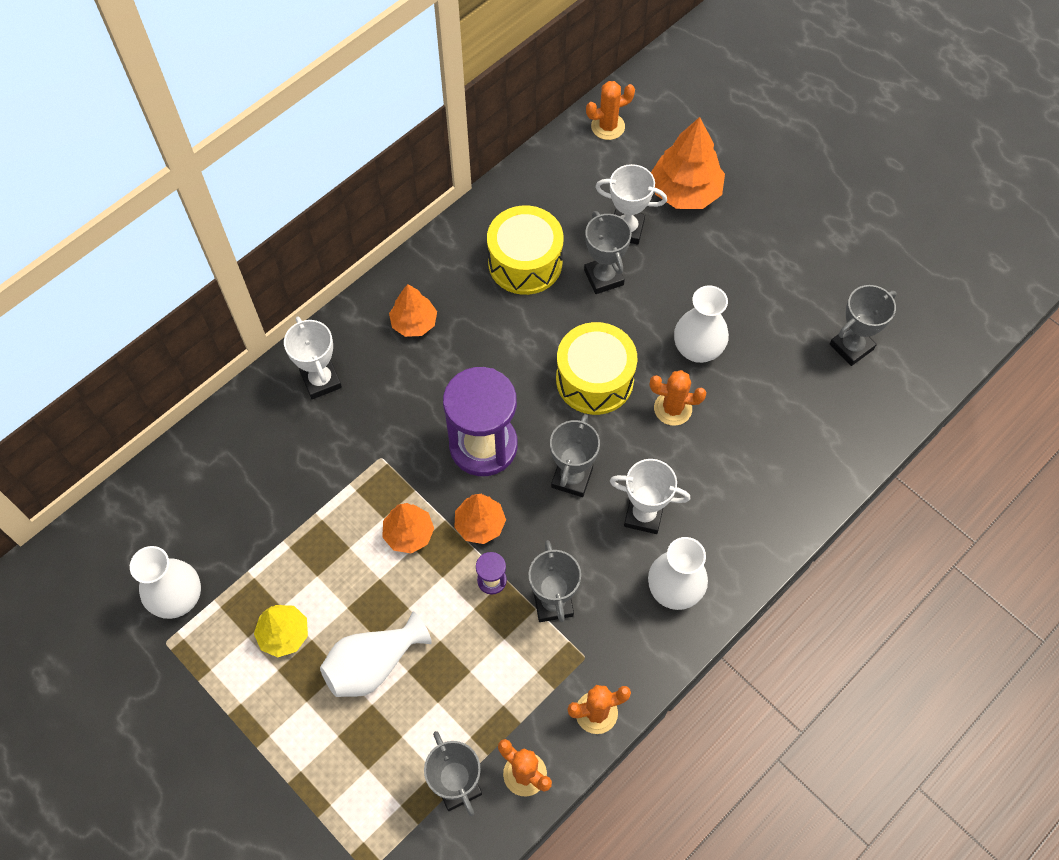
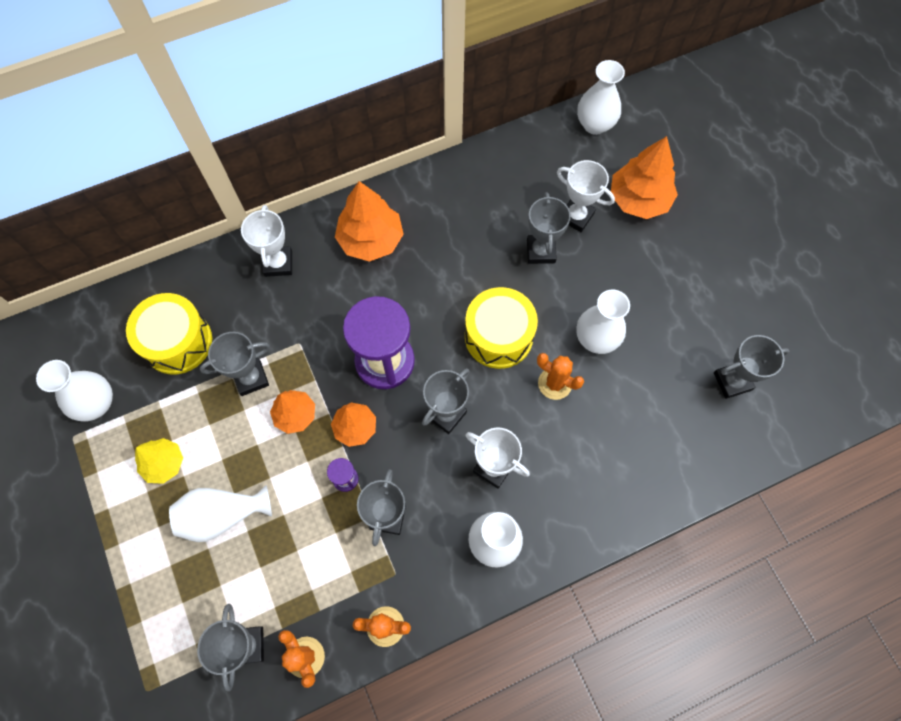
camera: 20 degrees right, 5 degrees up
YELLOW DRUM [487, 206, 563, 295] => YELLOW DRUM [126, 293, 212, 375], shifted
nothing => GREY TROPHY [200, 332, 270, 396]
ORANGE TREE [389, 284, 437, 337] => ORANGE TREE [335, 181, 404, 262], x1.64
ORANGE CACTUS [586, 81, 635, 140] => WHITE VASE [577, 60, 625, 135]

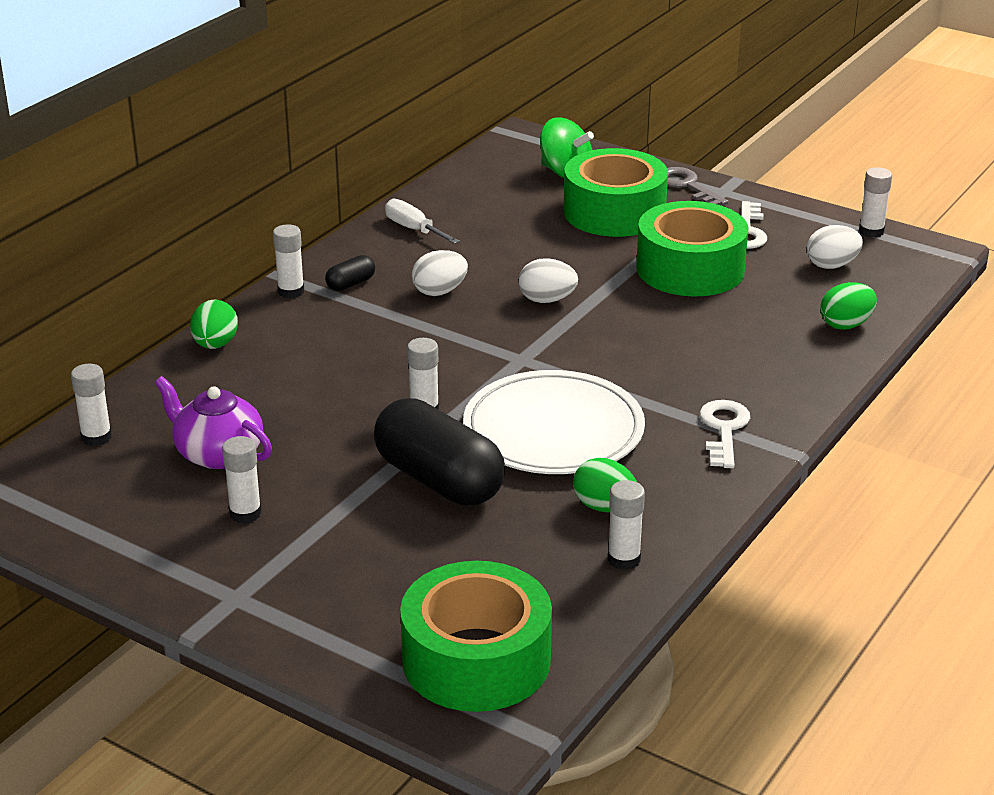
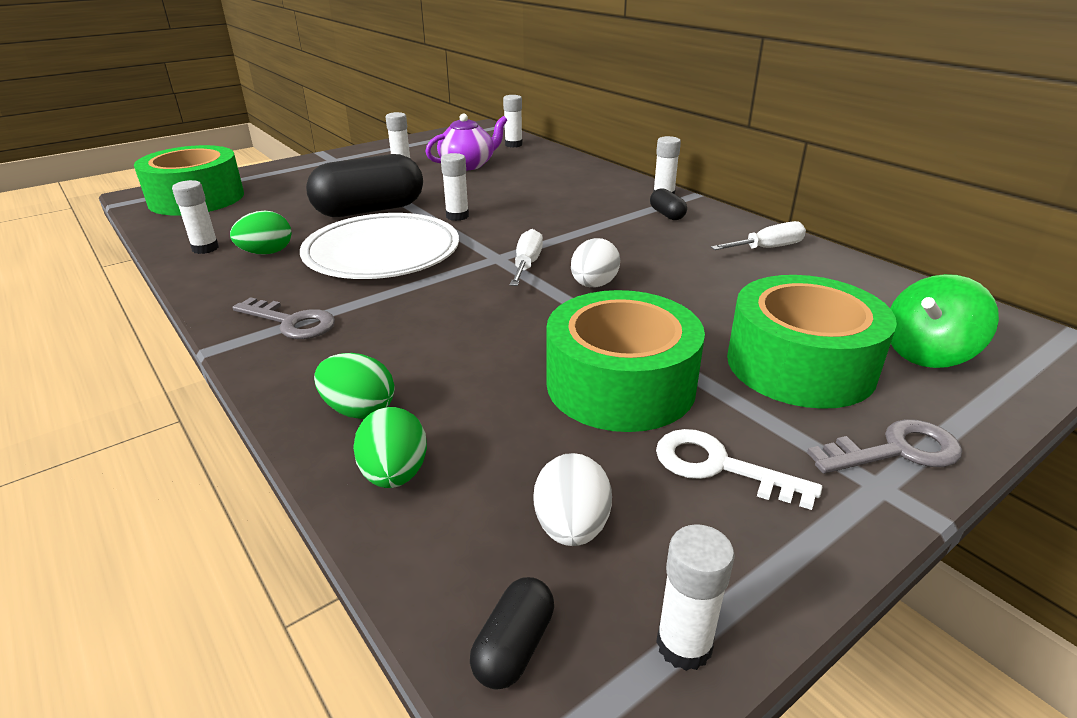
camera: 110 degrees right, 0 degrees up
WHITE KEY [700, 400, 750, 468] => GREY KEY [232, 297, 335, 339]
GREEN EGG [190, 299, 238, 349] => GREEN EGG [314, 353, 395, 419], shifted
nothing => BLACK CAPSULE [470, 577, 554, 690]
nothing => WHITE SCREWDRIVER [510, 229, 543, 286]
WHITE EGG [412, 250, 468, 296] => nothing

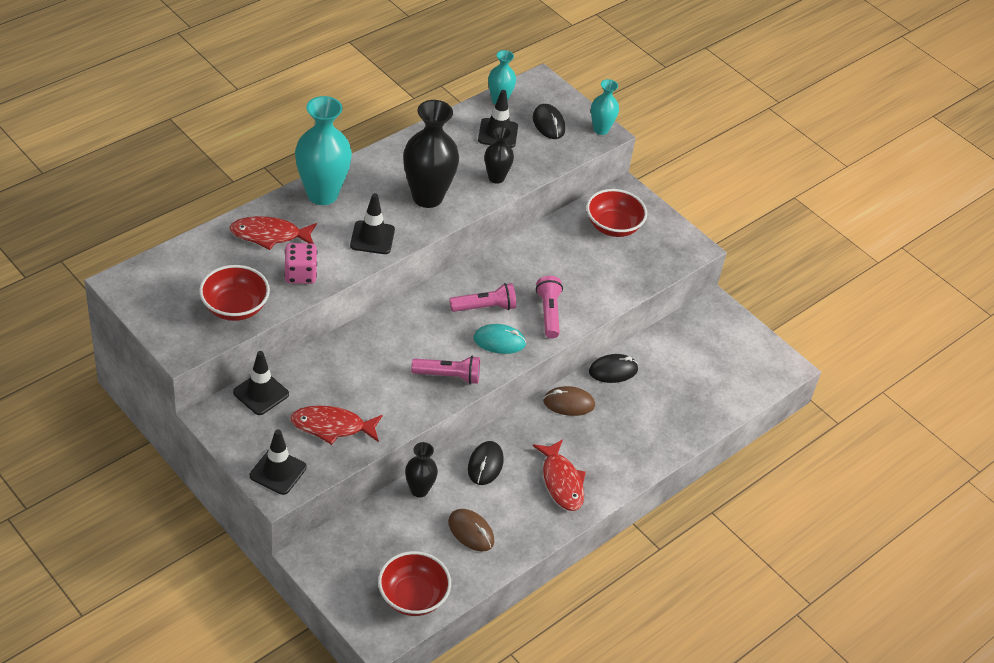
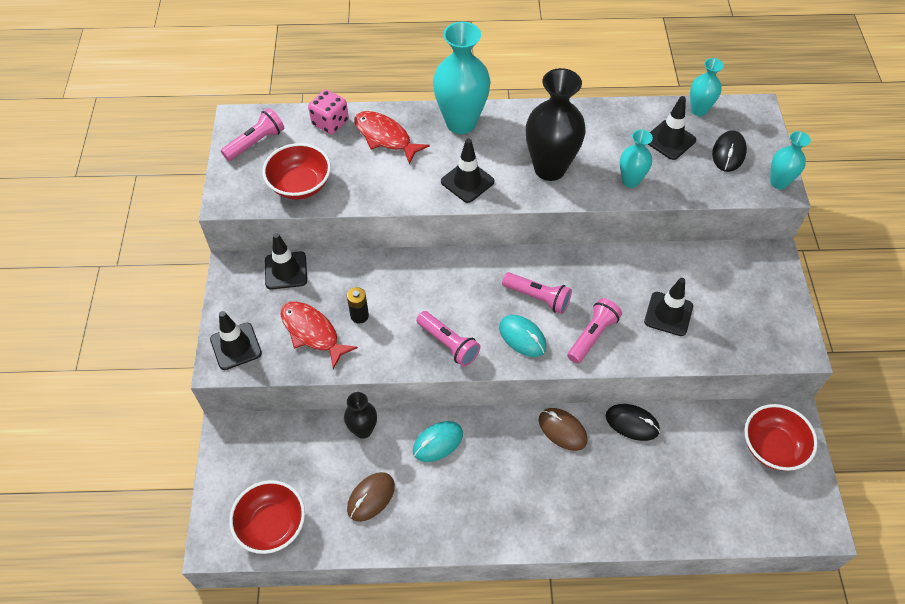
camera: 45 degrees right, 10 degrees up
nothing => PINK FLASHLIGHT [221, 108, 284, 161]
PINK DICE [284, 243, 317, 284] => PINK DICE [308, 90, 349, 134], shifted
nothing => BLACK BATTERY [347, 287, 369, 323]
BROWN MOUSE [448, 509, 494, 552] => BROWN MOUSE [347, 472, 395, 522], 45 degrees clockwise
BLACK MOUSE [468, 441, 504, 485] => TURQUOISE MOUSE [413, 421, 463, 462]
BLACK VASE [485, 127, 514, 183] => TURQUOISE VASE [620, 130, 653, 188]
nothing => BLACK TRAFFIC CONE [644, 278, 693, 336]
RED BOWL [586, 189, 647, 237] => RED BOWL [744, 404, 818, 471], shifted
RED FISH [533, 439, 586, 511] => nothing

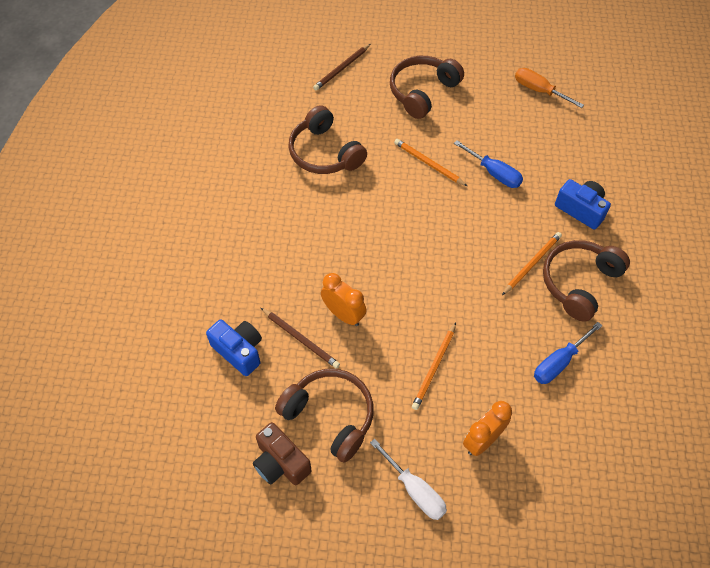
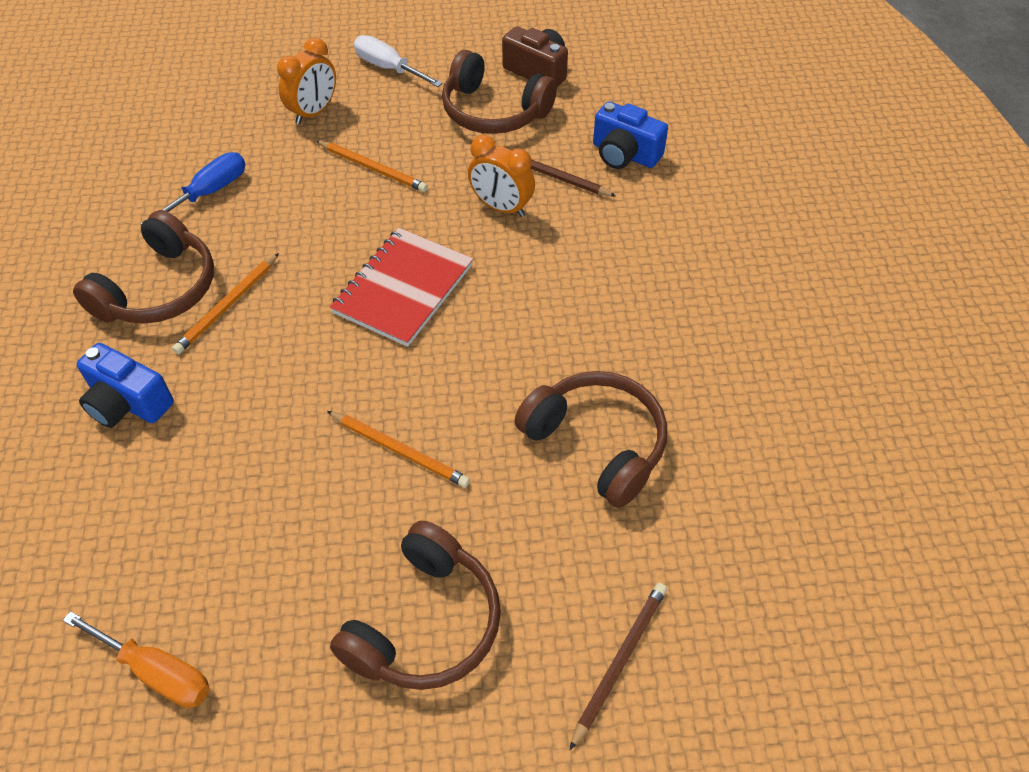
camera: 170 degrees right, 5 degrees down
ORANGE PENCIL [412, 322, 456, 410] => ORANGE PENCIL [316, 141, 428, 192], 105 degrees clockwise
nothing => RED NOTEBOOK [330, 228, 473, 347]
BLUE SCREWDRIVER [454, 140, 523, 188] => nothing

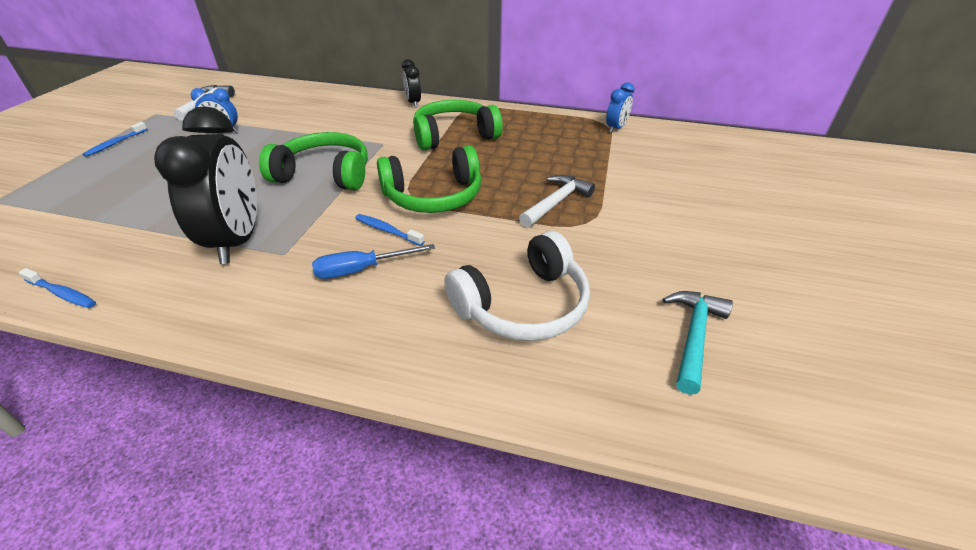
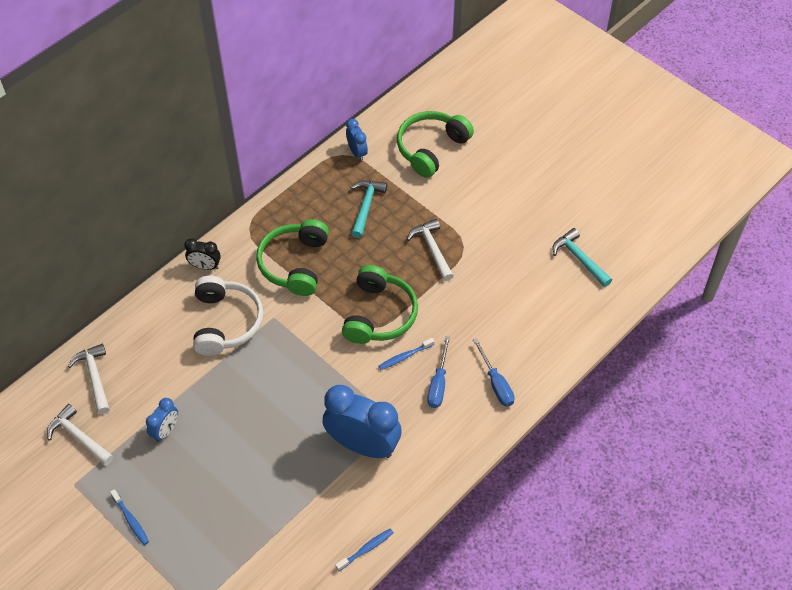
camera: 60 degrees left, 15 degrees up
nothing => WHITE HAMMER [68, 344, 110, 414]
WHITE HEADPHONES [444, 231, 590, 341] => WHITE HEADPHONES [193, 276, 263, 356], shifted
BLACK CLOCK [154, 107, 257, 264] => BLUE CLOCK [322, 385, 402, 458]
nothing => TURQUOISE HAMMER [350, 180, 387, 238]
GREEN HEADPHONES [259, 132, 368, 190] => GREEN HEADPHONES [397, 111, 474, 178], shifted
nothing => BLUE SCREWDRIVER [473, 338, 515, 407]

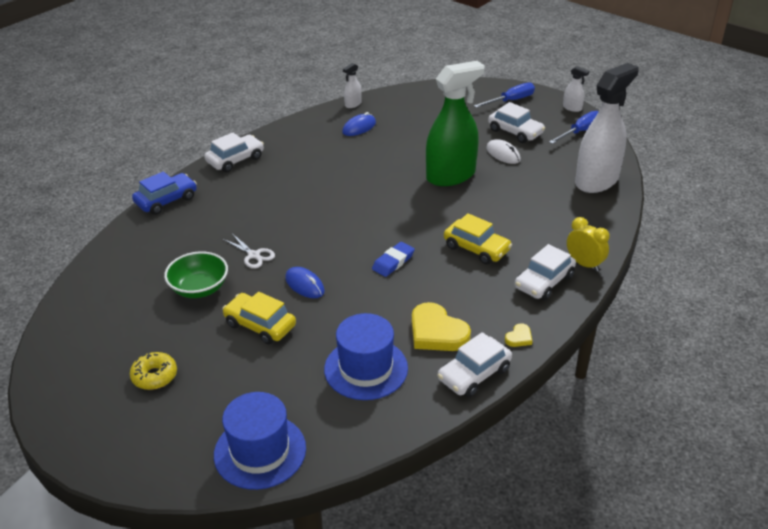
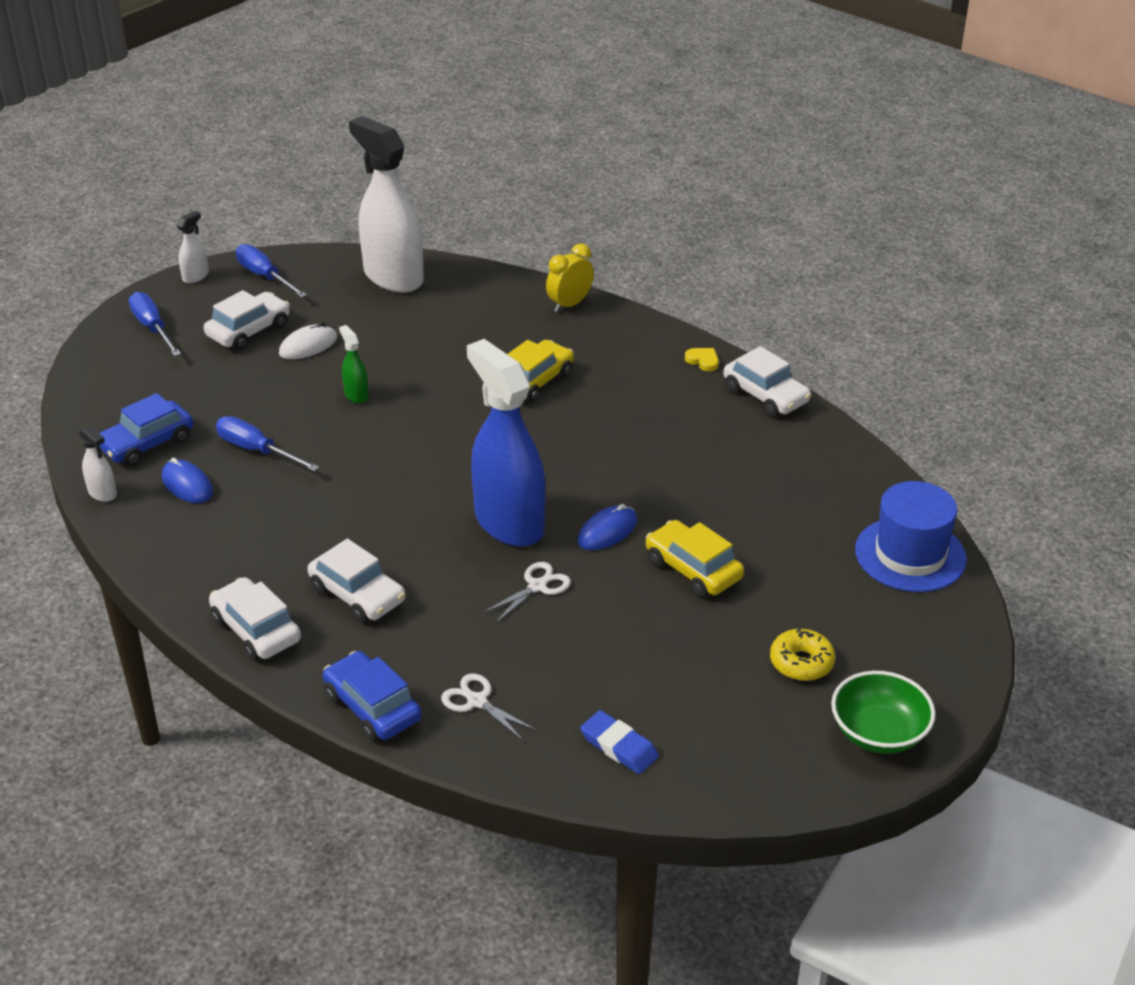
camera: 90 degrees left, 0 degrees up
nothing => BLUE CAR [99, 393, 194, 466]
nothing => BLUE SCREWDRIVER [216, 416, 320, 472]
WHITE CAR [515, 244, 576, 300] => WHITE CAR [307, 538, 406, 623], shifted
GREEN SPRAY BOTTLE [426, 61, 485, 186] => GREEN SPRAY BOTTLE [339, 325, 369, 404], x0.42
nothing => WHITE SCISSORS [441, 674, 537, 740]
nothing => BLUE SPRAY BOTTLE [467, 339, 545, 547]
BLUE ERASER [372, 242, 415, 277] => BLUE ERASER [580, 710, 659, 774], shifted
YELLOW CAR [222, 292, 296, 345] => YELLOW CAR [646, 520, 744, 597], 105 degrees clockwise
GREEN BOWL [164, 251, 228, 298] => GREEN BOWL [831, 671, 936, 754], shifted
BLUE HAT [324, 313, 408, 400] => nothing
YELLOW HEART [412, 302, 471, 351] => nothing

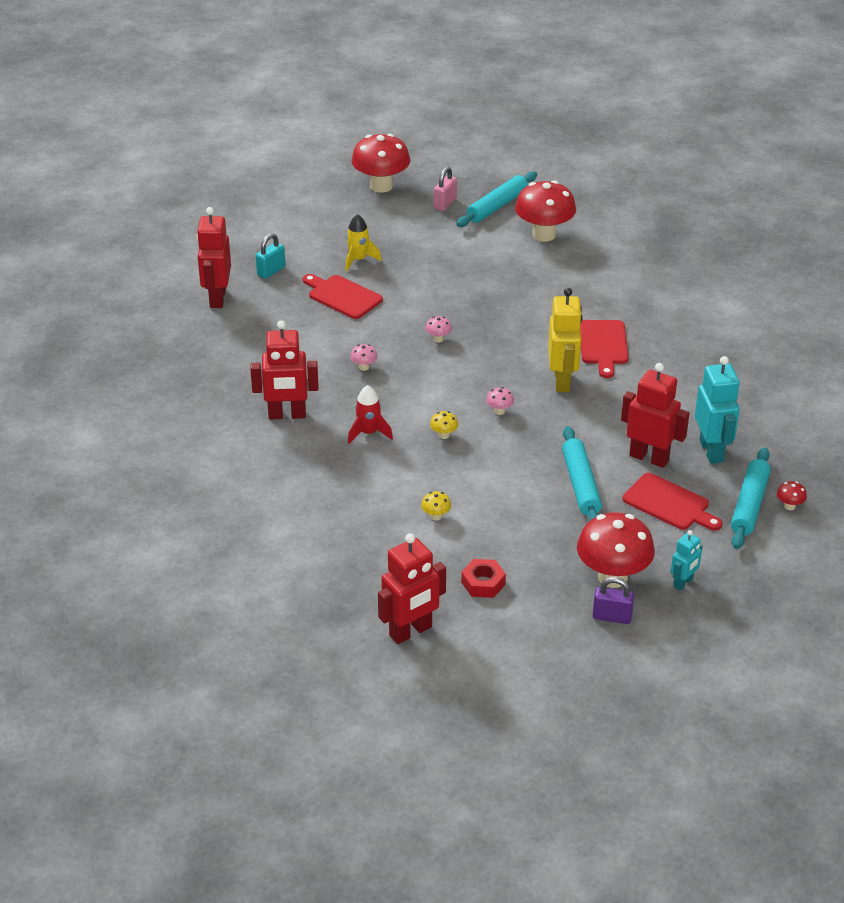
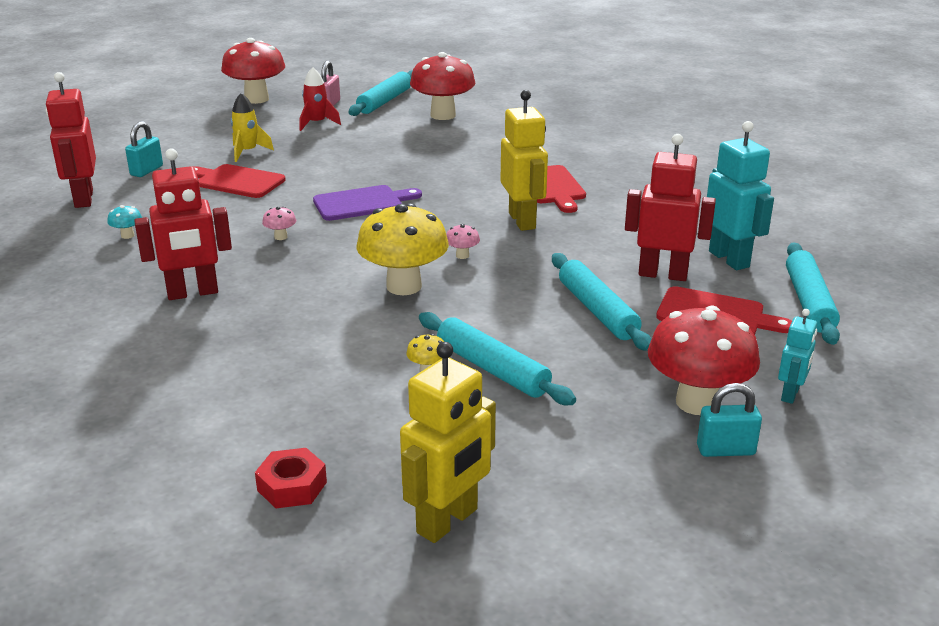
camera: 15 degrees left, 10 degrees down
nothing => TURQUOISE MUSHROOM [107, 205, 142, 239]
RED NUT [461, 559, 506, 598] => RED NUT [255, 448, 327, 508], shifted
RED ROCKET [348, 385, 393, 444] => RED ROCKET [299, 67, 341, 131], shifted
PINK MUSHROOM [425, 316, 452, 342] => PURPLE CUTTING BOARD [313, 185, 422, 221]
YELLOW MUSHROOM [430, 411, 458, 439] => YELLOW MUSHROOM [356, 203, 449, 295], x2.47
RED ROBOT [378, 533, 446, 644] => YELLOW ROBOT [400, 342, 496, 543]
nothing => TURQUOISE ROLLING PIN [419, 312, 576, 405]
PURPLE PADLOCK [593, 577, 634, 624] => TURQUOISE PADLOCK [697, 383, 762, 457]
RED MUSHROOM [777, 481, 807, 510] => nothing

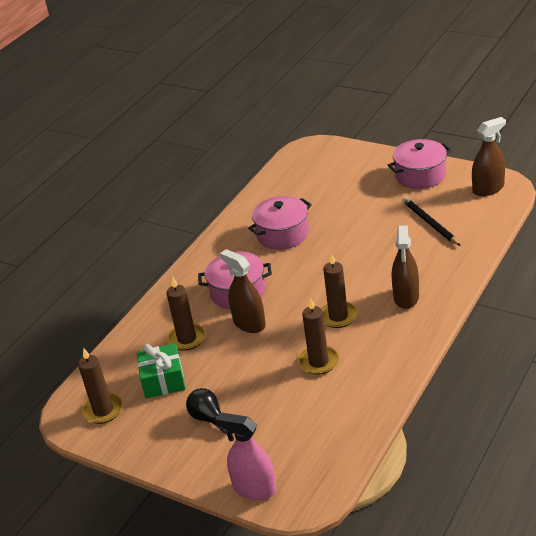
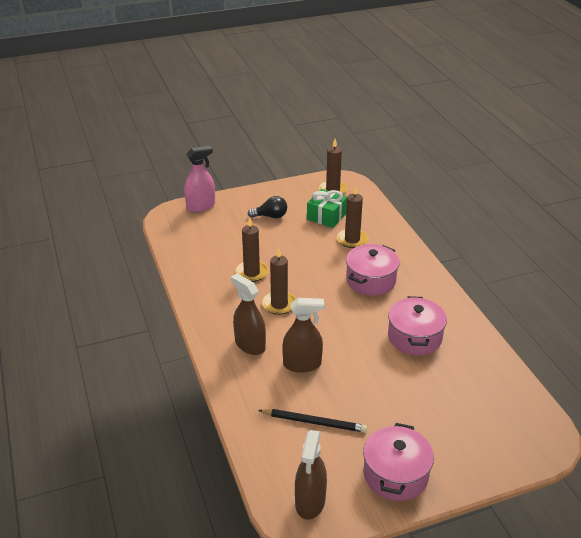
camera: 125 degrees right, 0 degrees up
BROWN SPRAY BOTTLE [220, 249, 266, 333] => BROWN SPRAY BOTTLE [282, 298, 325, 372], shifted

